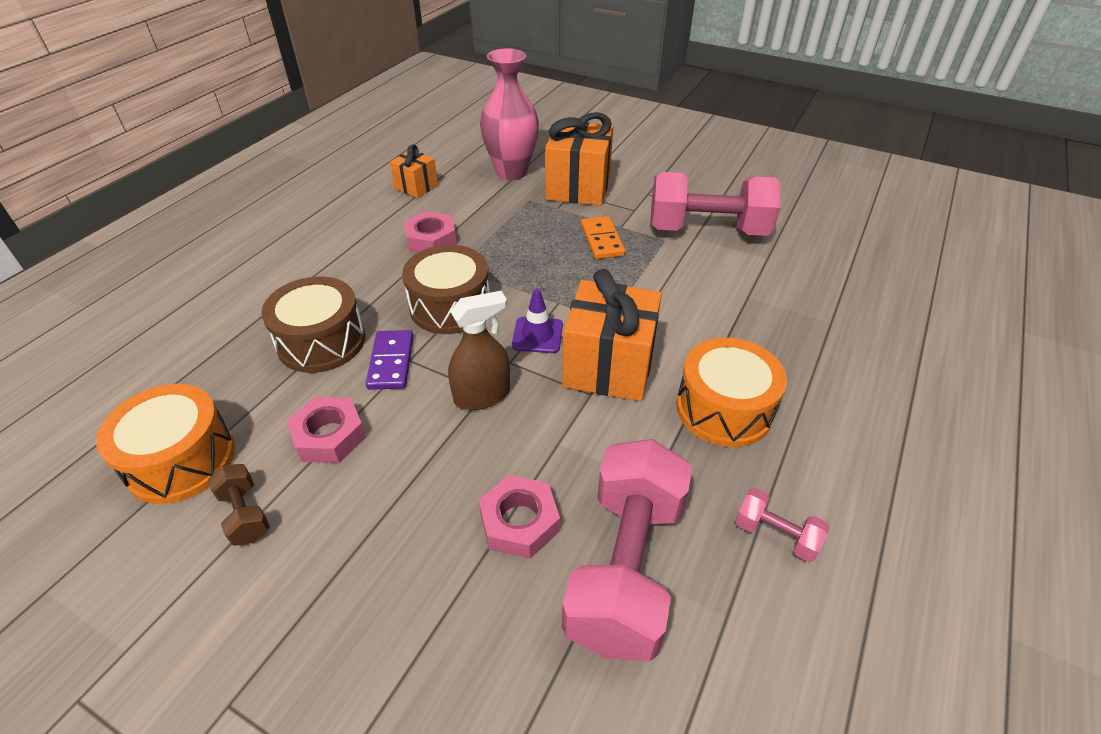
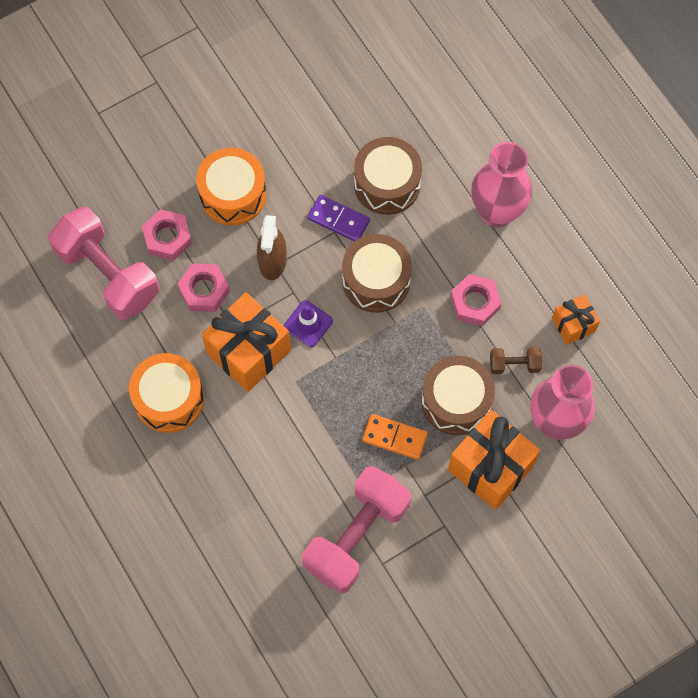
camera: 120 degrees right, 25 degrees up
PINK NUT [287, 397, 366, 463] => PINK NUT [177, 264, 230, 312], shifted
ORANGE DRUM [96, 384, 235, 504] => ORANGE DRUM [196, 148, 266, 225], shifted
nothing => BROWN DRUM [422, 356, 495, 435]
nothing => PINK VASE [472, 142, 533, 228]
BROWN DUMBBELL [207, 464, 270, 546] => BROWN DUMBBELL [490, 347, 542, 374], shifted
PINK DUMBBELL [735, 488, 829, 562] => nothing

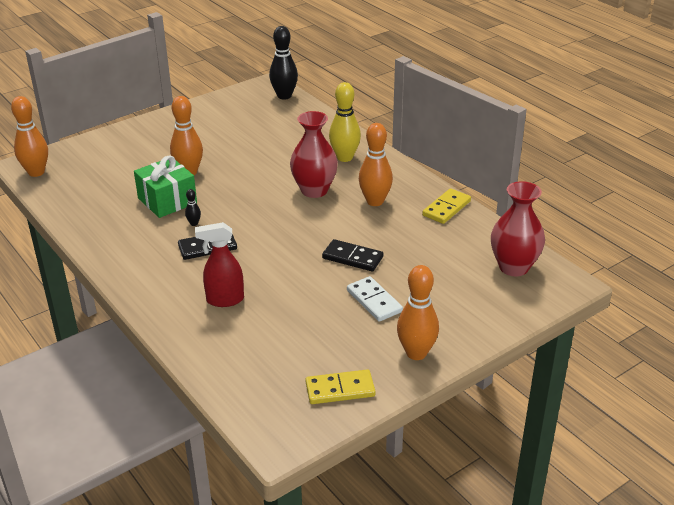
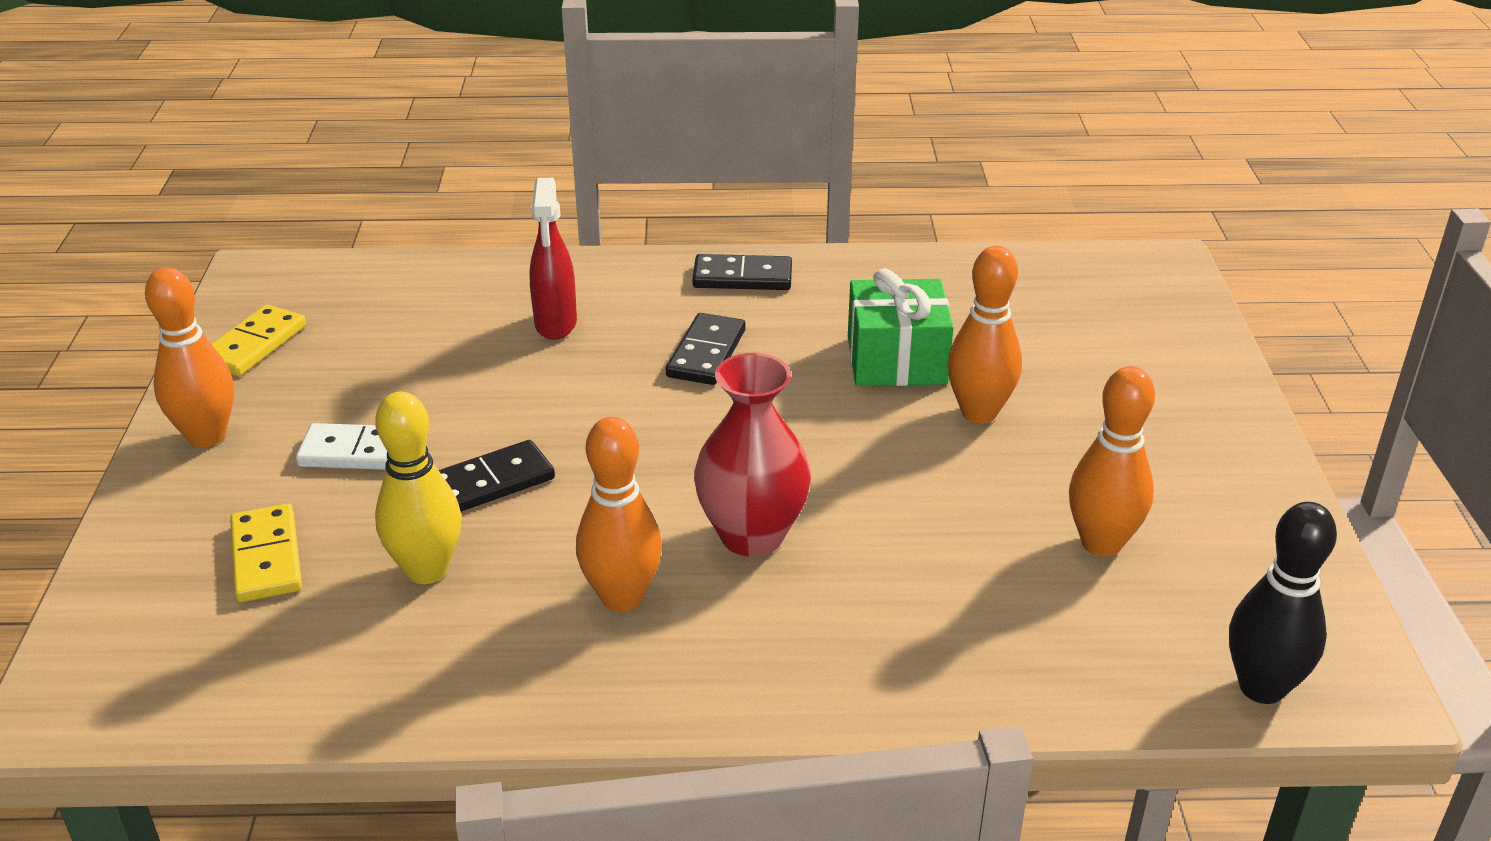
camera: 125 degrees right, 0 degrees up
YELLOW DOMINO [422, 188, 471, 224] => YELLOW DOMINO [230, 504, 302, 602], shifted
YELLOW BOWLING PIN [329, 82, 361, 162] => YELLOW BOWLING PIN [375, 392, 461, 584], shifted
RED SPRAY BOTTLE [195, 222, 244, 307] => RED SPRAY BOTTLE [530, 178, 577, 340], 150 degrees clockwise
nothing => BLACK DOMINO [692, 254, 792, 290]
ORANGE BOWLING PIN [11, 96, 48, 177] => ORANGE BOWLING PIN [1069, 366, 1155, 557], shifted
BLACK BOWLING PIN [185, 189, 201, 226] => nothing
RED VASE [491, 181, 545, 276] => nothing

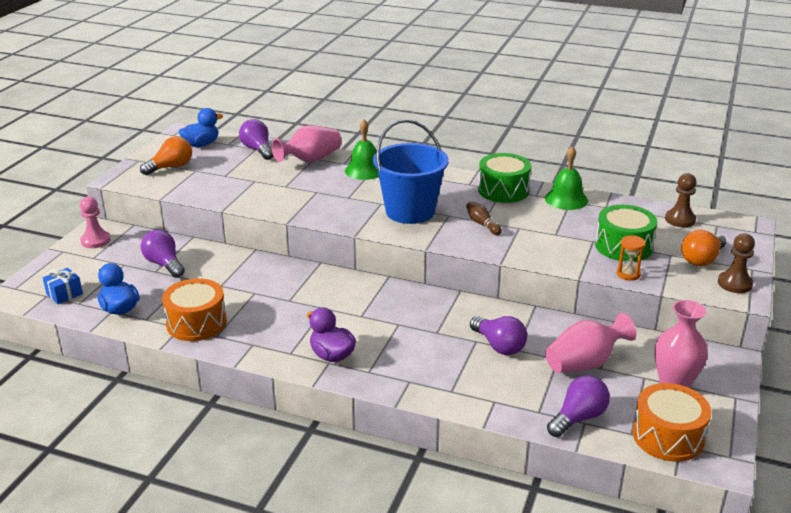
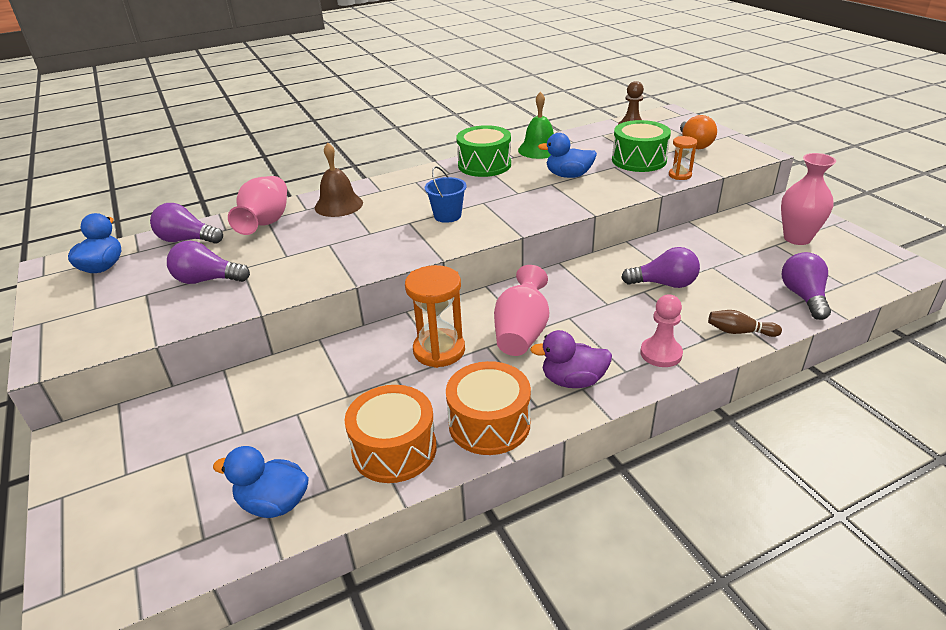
camera: 45 degrees left, 5 degrees up
PURPLE LIGHT BULB [141, 230, 185, 278] => PURPLE LIGHT BULB [167, 241, 250, 284], shifted
GREEN BELL [345, 120, 379, 180] => BROWN BELL [315, 143, 363, 217]
nothing => ORANGE HOURGLASS [405, 265, 465, 368]
BLUE BUCKET [373, 119, 449, 224] => BLUE BUCKET [425, 166, 467, 223], x0.49
ORANGE DRUM [632, 383, 711, 462] => ORANGE DRUM [446, 361, 531, 455], shifted
PINK VASE [545, 313, 636, 373] => PINK VASE [494, 265, 549, 356], shifted
nothing => BLUE DUCK [538, 133, 597, 178]
PINK PAWN [80, 197, 111, 248] => PINK PAWN [640, 295, 683, 367], shifted
BROWN BOWLING PIN [466, 201, 502, 235] => BROWN BOWLING PIN [708, 310, 782, 337], shifted
BLUE GIFT [43, 268, 83, 304] => nothing
ORANGE LIGHT BULB [140, 136, 192, 175] => nothing
BROWN PAWN [718, 233, 755, 293] => nothing

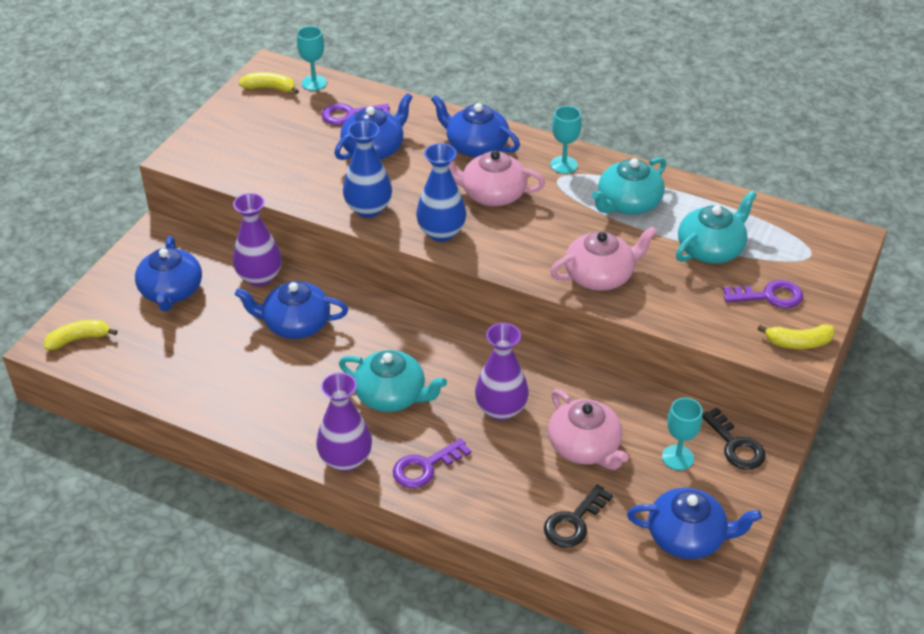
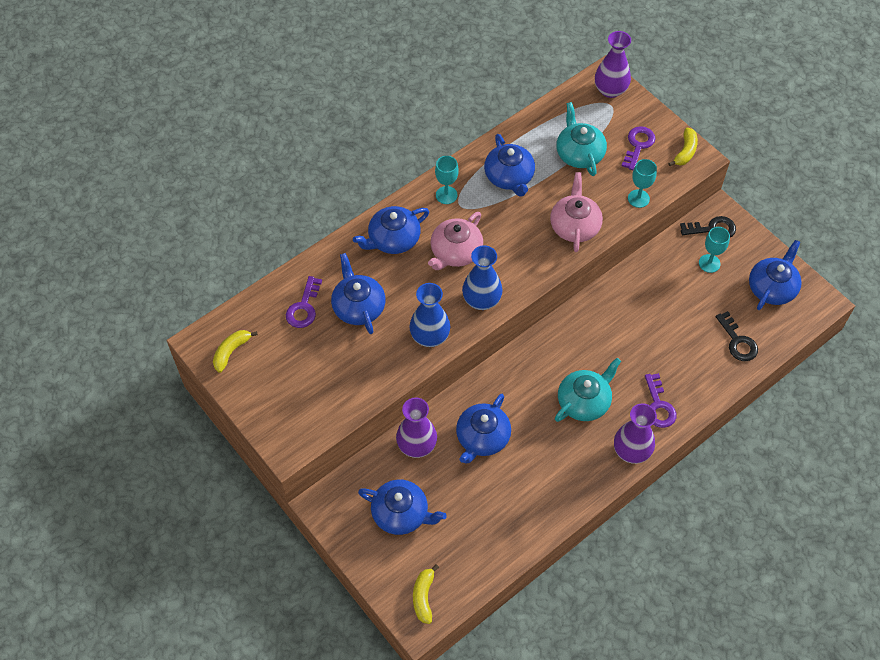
camera: 65 degrees left, 15 degrees up
TURQUOISE TEAPOT [592, 157, 666, 215] => BLUE TEAPOT [484, 134, 535, 197]
PURPLE VASE [475, 323, 529, 421] => PURPLE VASE [595, 31, 631, 98], shifted
TURQUOISE GOBLET [297, 26, 327, 91] => TURQUOISE GOBLET [628, 159, 657, 208], shifted
PINK TEAPOT [548, 389, 628, 470] => nothing

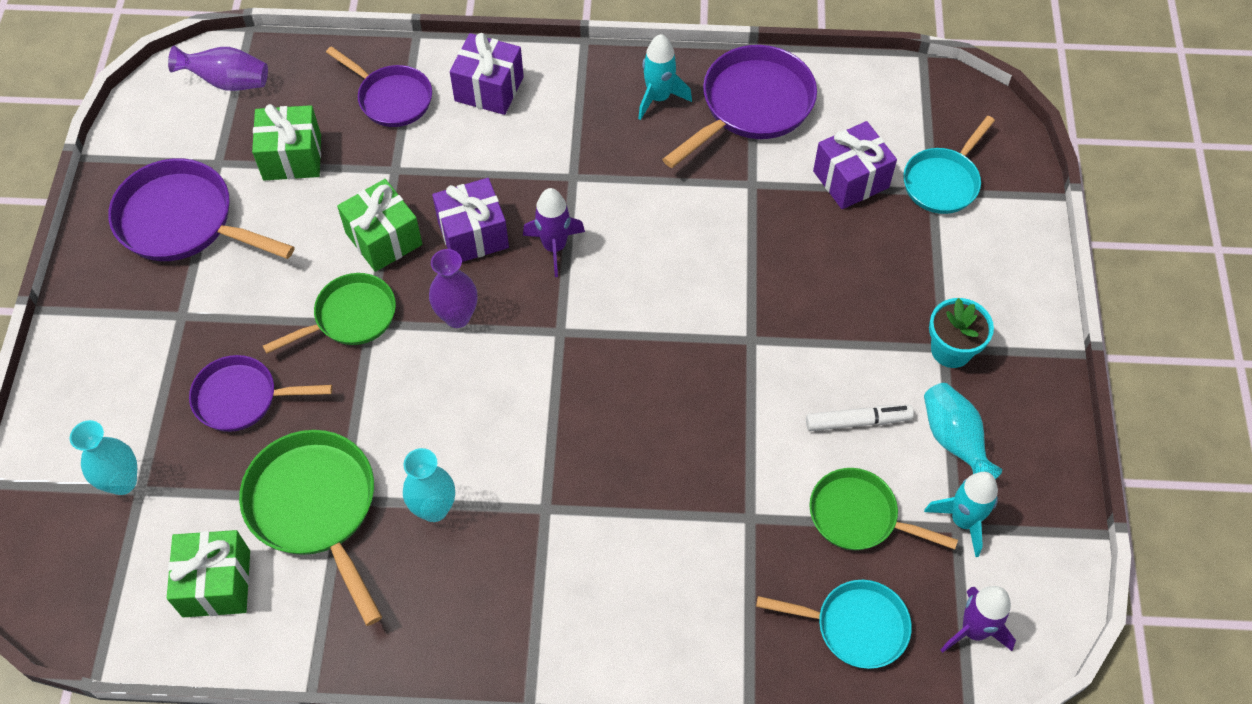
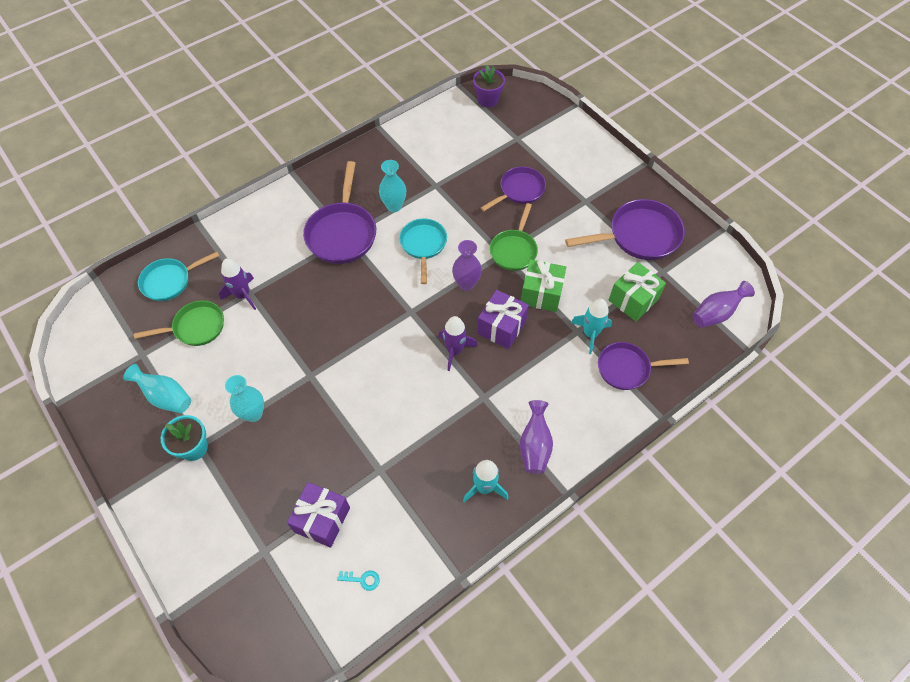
camera: 140 degrees right, 0 degrees up
PURPLE ROCKET [941, 586, 1016, 653] => PURPLE ROCKET [219, 258, 256, 310], shifted
TURQUOISE VASE [70, 420, 137, 495] => TURQUOISE VASE [225, 375, 264, 422], shifted
PURPLE PAN [662, 45, 817, 168] => PURPLE PAN [303, 161, 376, 264], shifted
nothing => TURQUOISE KEY [337, 571, 380, 591]
TURQUOISE PAN [903, 116, 995, 214] => TURQUOISE PAN [399, 218, 447, 284], shifted
nothing => PURPLE FLOWER POT [473, 65, 505, 107]
nothing => PURPLE VASE [520, 400, 553, 474]
TURQUOISE ROCKET [924, 472, 998, 557] => TURQUOISE ROCKET [571, 299, 612, 354], shifted
GREEN GIFT [167, 530, 250, 617] => nothing
GREEN PAN [239, 430, 382, 626] => nothing
PURPLE GIFT [450, 33, 524, 115] => nothing
WHITE MARKER [806, 405, 914, 431] => nothing

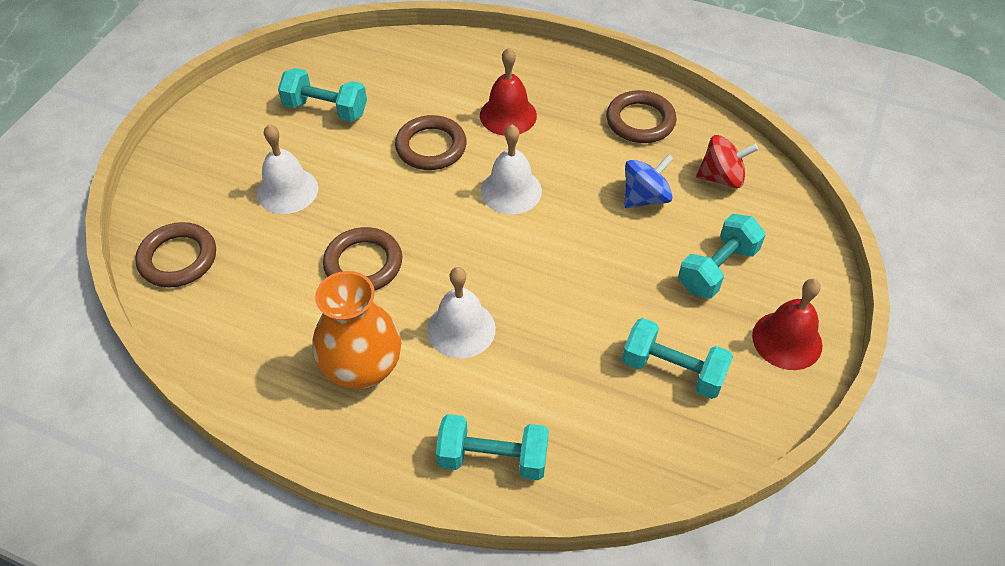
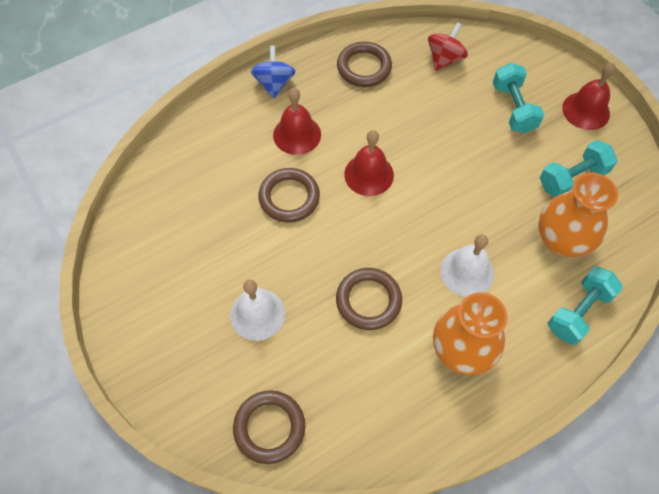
camera: 55 degrees left, 10 degrees up
BLUE SPINNING TOP [624, 154, 674, 208] => BLUE SPINNING TOP [251, 46, 295, 99], shifted
WHITE BELL [481, 125, 542, 214] => RED BELL [344, 130, 394, 196]
nothing => ORANGE VASE [538, 173, 618, 257]
TURQUOISE DUMBBELL [278, 68, 367, 122] => nothing

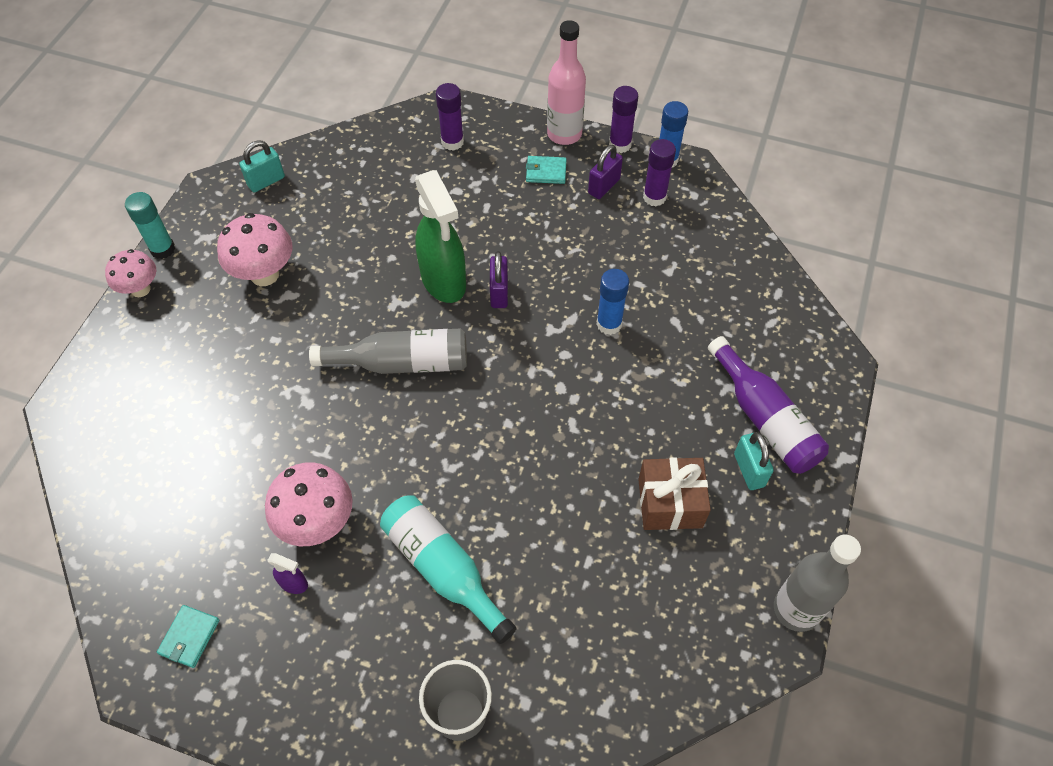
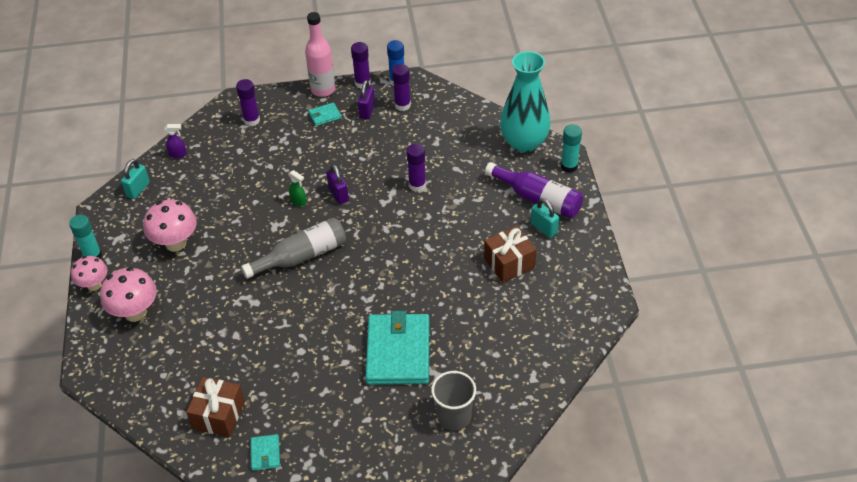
camera: 25 degrees left, 10 degrees down
PINK MUSHROOM [265, 462, 353, 546] => PINK MUSHROOM [100, 267, 157, 322], shifted
PURPLE SPRAY BOTTLE [267, 553, 308, 594] => PURPLE SPRAY BOTTLE [164, 124, 187, 158], shifted
nothing => BROWN GIFT [186, 377, 245, 437]
GREEN SPRAY BOTTLE [415, 170, 466, 303] => GREEN SPRAY BOTTLE [288, 170, 307, 207], x0.41
TURQUOISE BOTTLE [380, 495, 517, 644] => TURQUOISE WALLET [365, 311, 429, 385]
BLUE GLUE STICK [596, 269, 629, 335] => PURPLE GLUE STICK [406, 143, 426, 192]
nothing => TURQUOISE VASE [500, 51, 550, 153]
nothing => TURQUOISE GLUE STICK [561, 124, 582, 173]
GREY BOTTLE [774, 535, 861, 632] => nothing

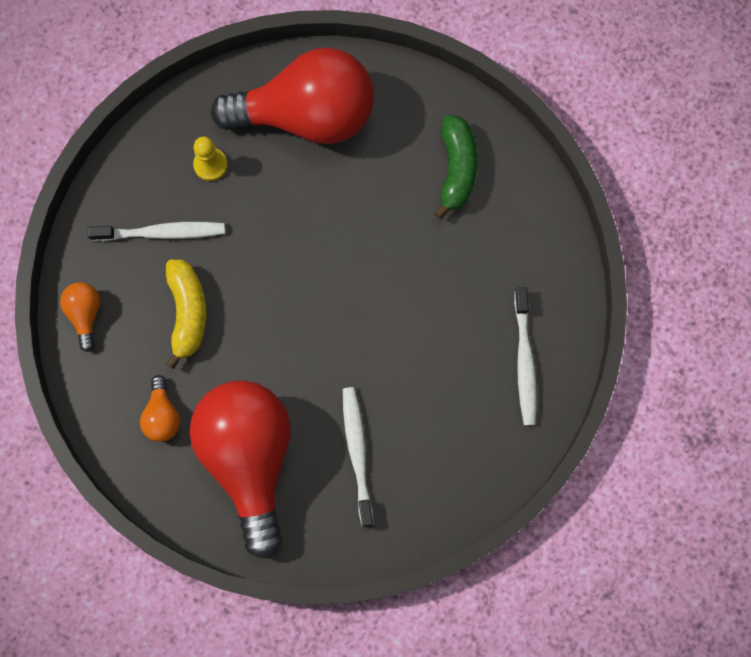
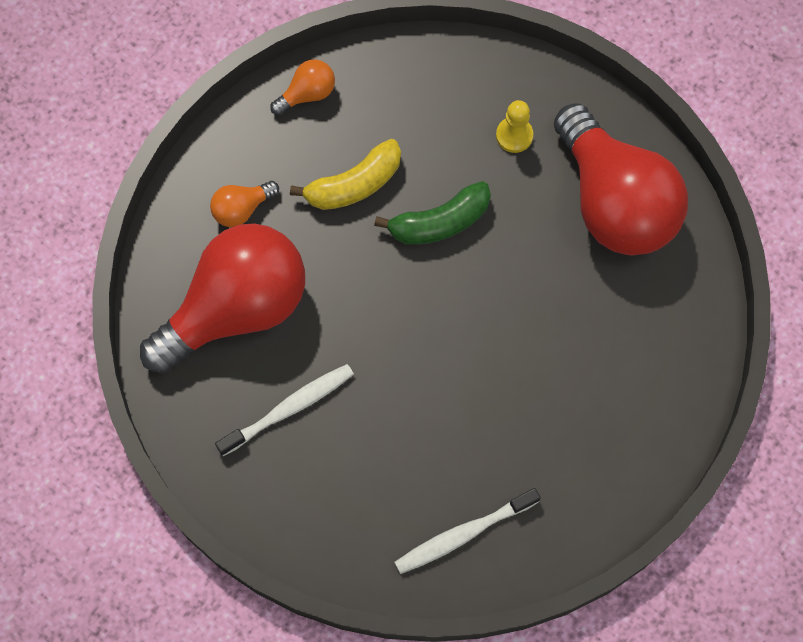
camera: 65 degrees right, 5 degrees down
GREEN BANANA [434, 115, 478, 219] => GREEN BANANA [374, 181, 491, 245], shifted
WHITE TOOTHBRUSH [87, 222, 225, 241] => nothing

